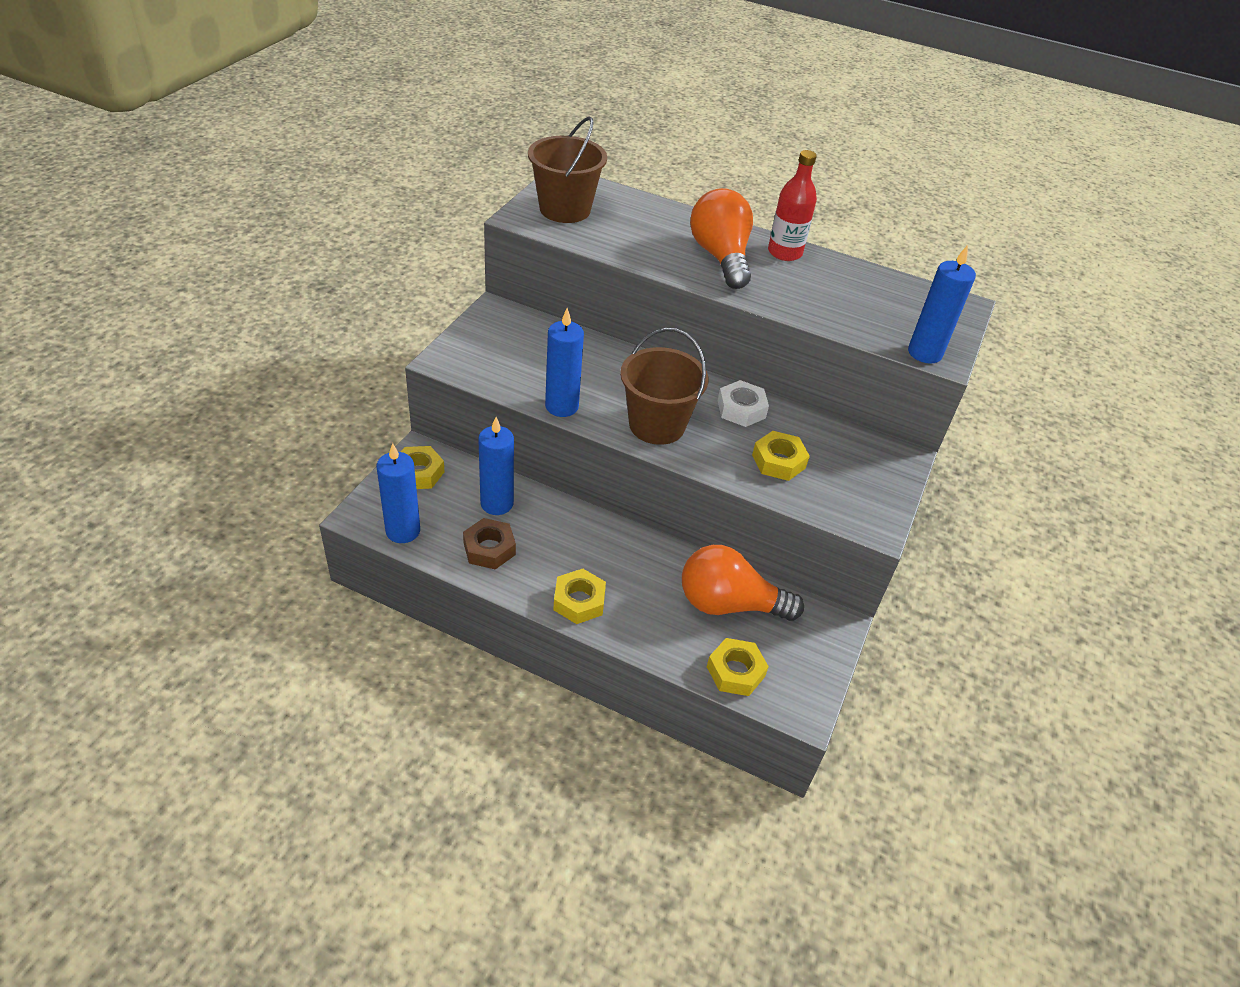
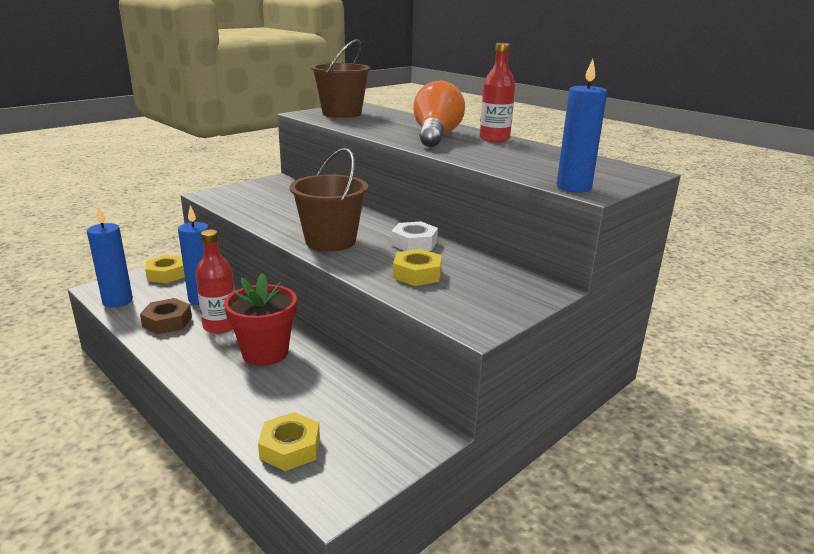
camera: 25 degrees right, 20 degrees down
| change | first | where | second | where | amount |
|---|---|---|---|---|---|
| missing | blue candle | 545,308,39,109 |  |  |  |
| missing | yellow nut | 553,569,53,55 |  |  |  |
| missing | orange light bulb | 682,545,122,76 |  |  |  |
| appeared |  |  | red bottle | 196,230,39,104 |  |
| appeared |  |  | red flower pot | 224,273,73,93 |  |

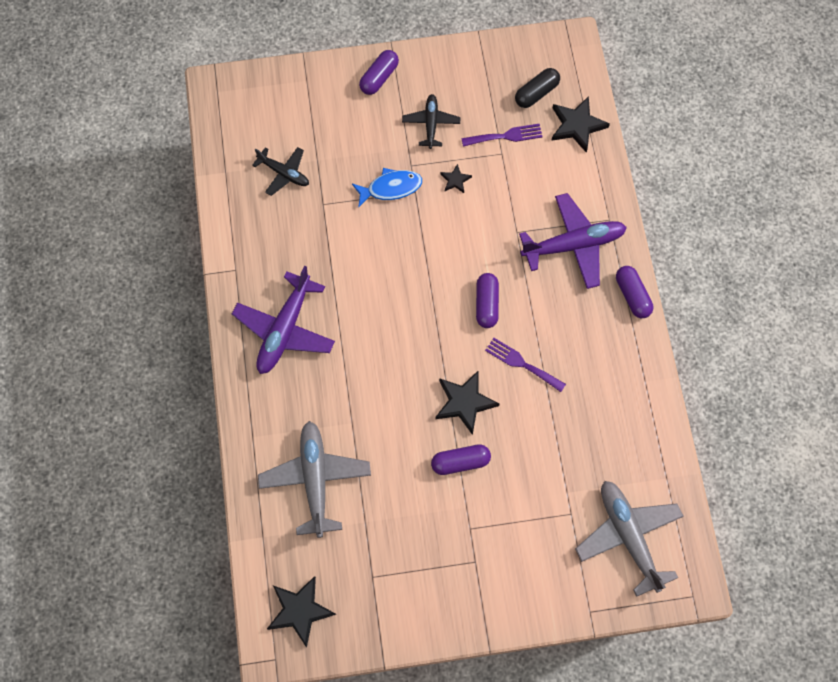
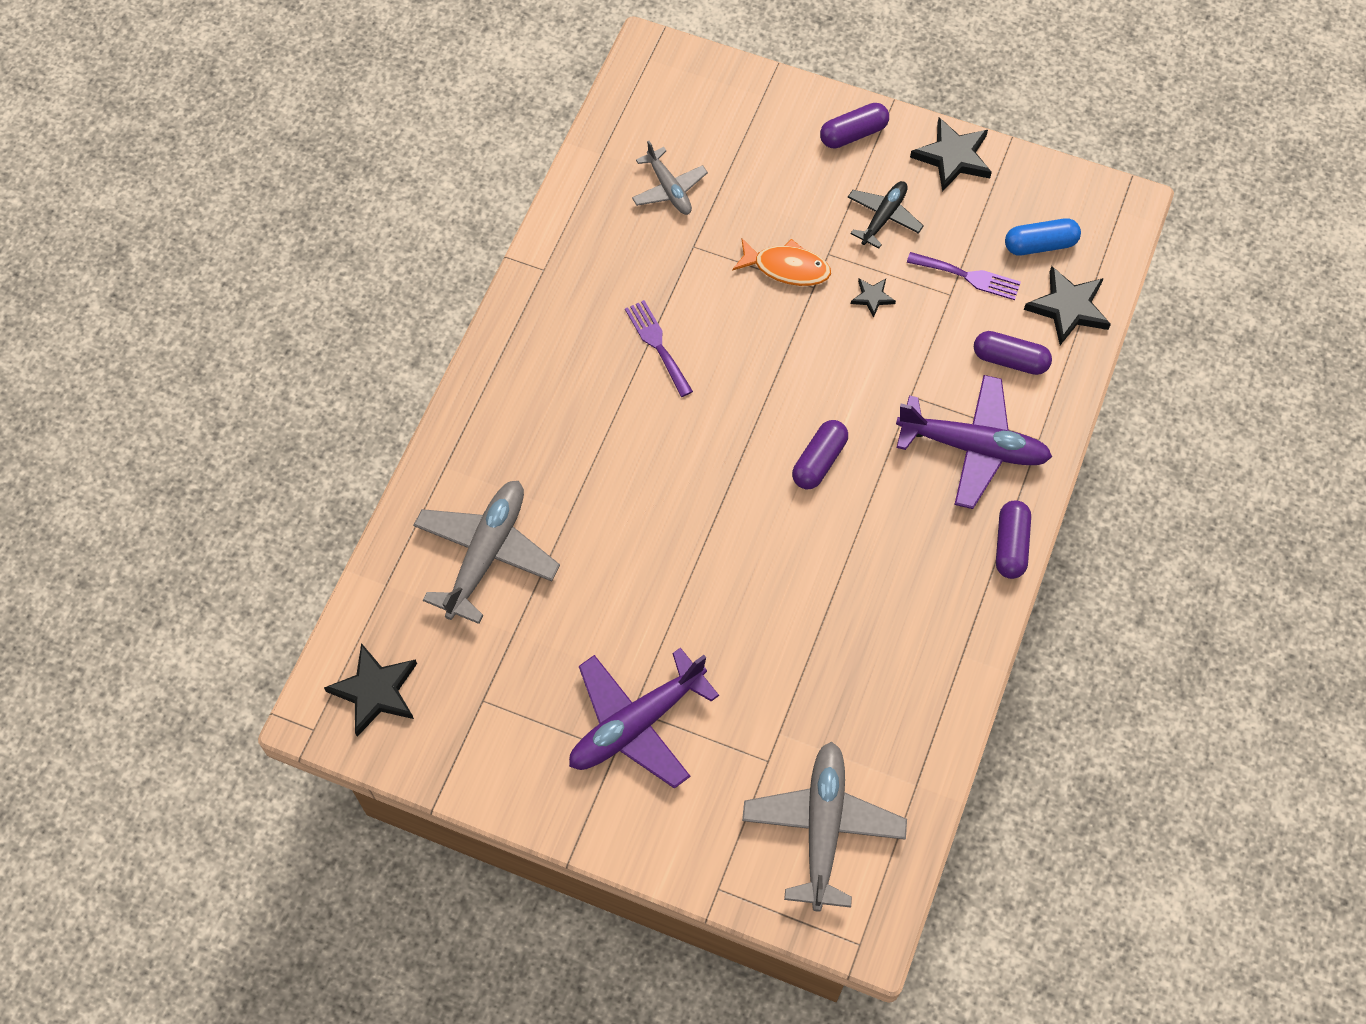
camera: 30 degrees right, 5 degrees down
| change | first | where | second | where | amount |
|---|---|---|---|---|---|
| relocated | purple plane | 232,266,103,108 |  | 569,648,150,141 |  |
| relocated | purple capsule | 431,444,60,31 |  | 974,331,78,44 |  |
| relocated | black star | 435,370,64,65 |  | 910,117,82,75 |  |
| relocated | purple fork | 485,338,81,54 |  | 625,300,68,97 |  |
| colour | black plane | 252,147,57,49 | grey plane | 632,141,76,74 |  |
| colour | blue fish | 352,168,70,40 | orange fish | 732,239,99,47 |  |
| colour | black capsule | 515,68,45,40 | blue capsule | 1005,218,76,38 |  |

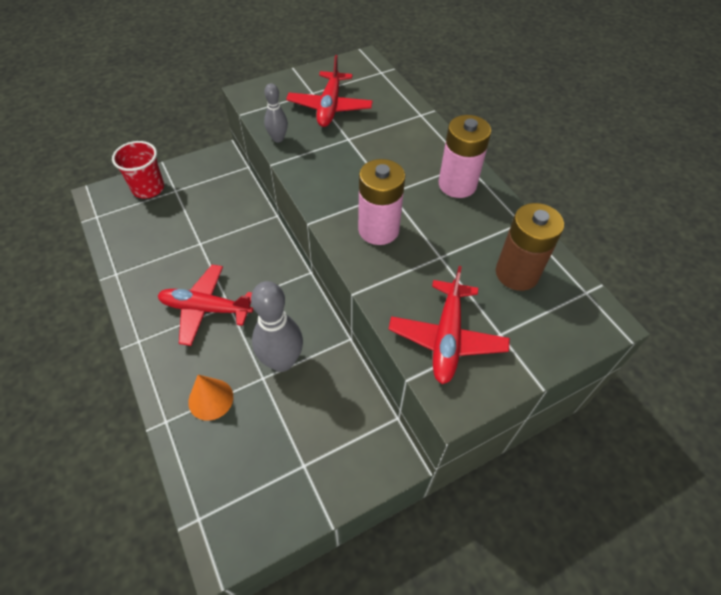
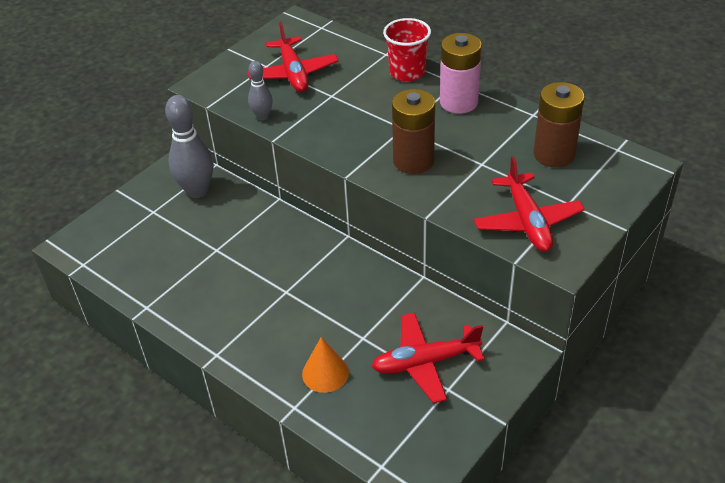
camera: 20 degrees left, 10 degrees down
| change | first | where | second | where | amount |
|---|---|---|---|---|---|
| relocated | red cup | 112,141,52,58 |  | 383,18,48,63 |  |
| relocated | red plane | 157,265,96,81 |  | 371,313,114,90 |  |
| relocated | grey bowling pin | 251,281,52,91 |  | 165,95,48,103 |  |
| colour | pink battery | 358,159,47,86 | brown battery | 392,89,43,85 |  |

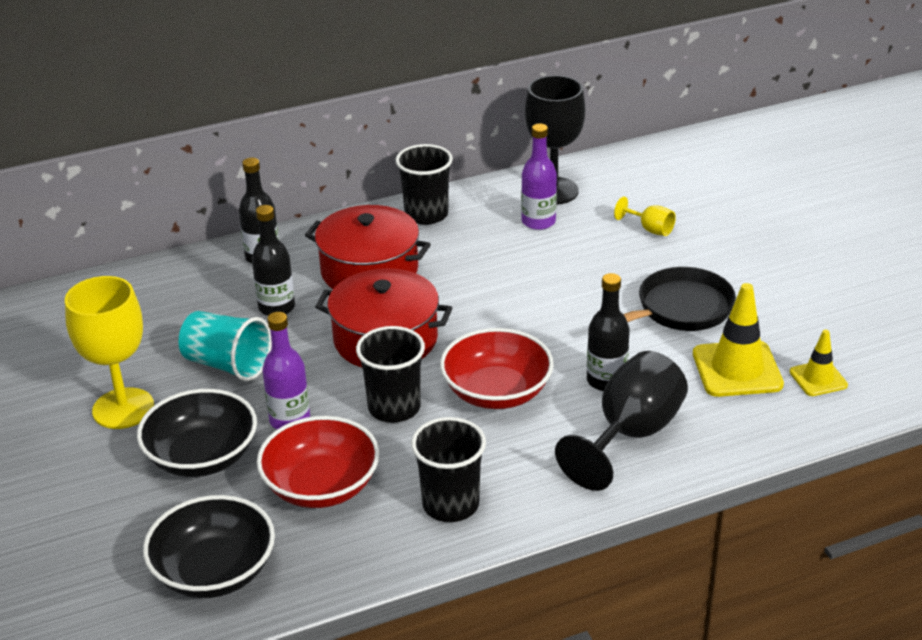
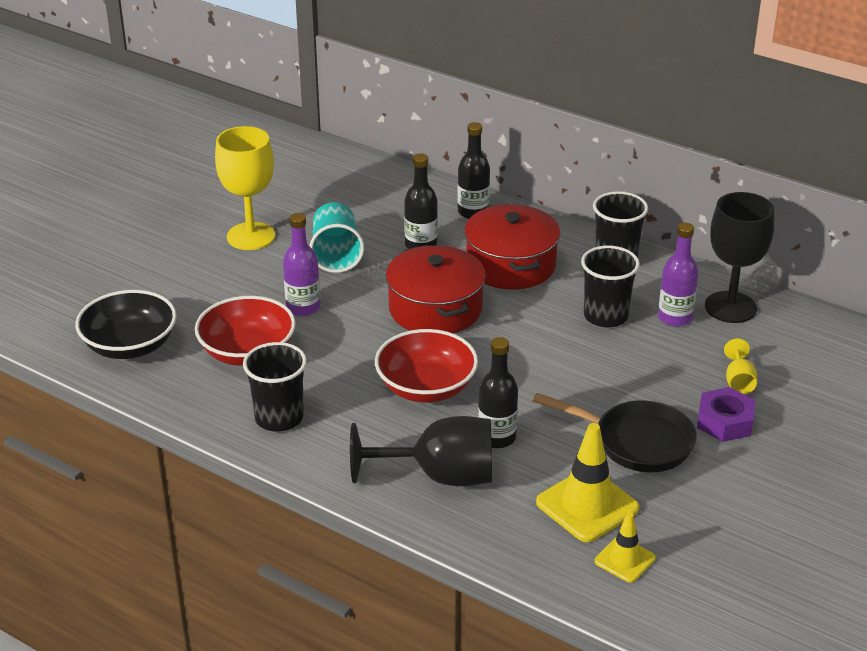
camera: 55 degrees right, 0 degrees up
| change | first | where | second | where | amount |
|---|---|---|---|---|---|
| missing | black bowl | 137,389,120,88 |  |  |  |
| appeared |  |  | purple nut | 697,387,59,55 |  |
| relocated | black cup | 356,326,69,97 |  | 581,246,59,81 |  |

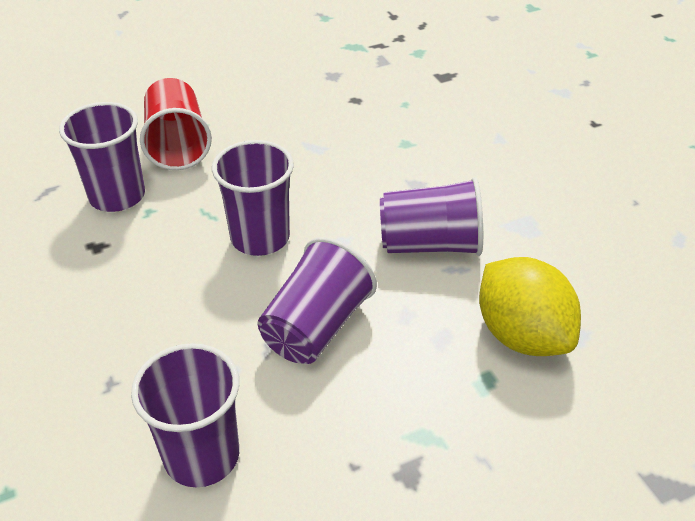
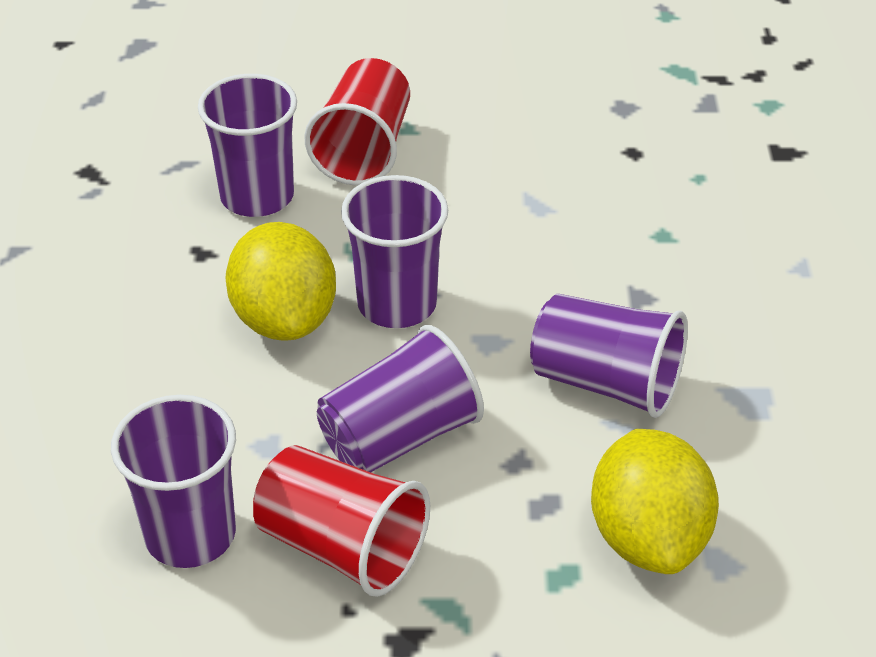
camera: 25 degrees right, 0 degrees up
| change | first | where | second | where | amount |
|---|---|---|---|---|---|
| appeared |  |  | yellow lemon | 225,222,111,119 |  |
| appeared |  |  | red cup | 253,445,177,152 |  |

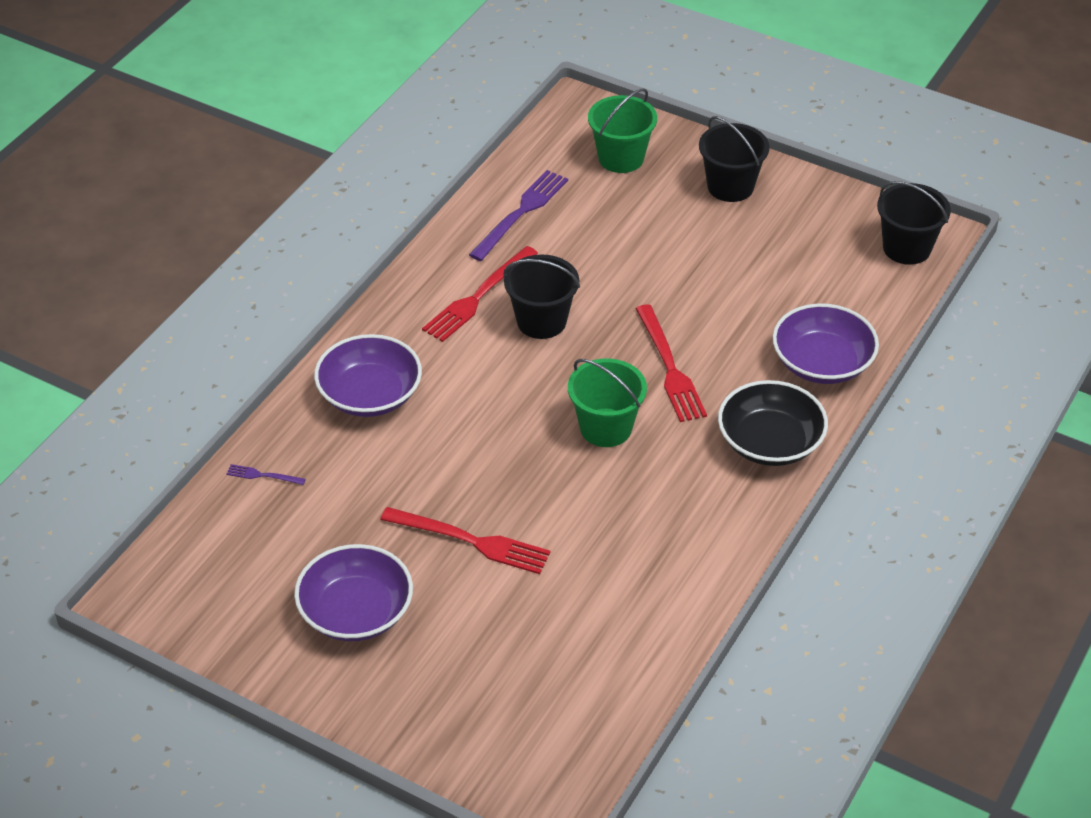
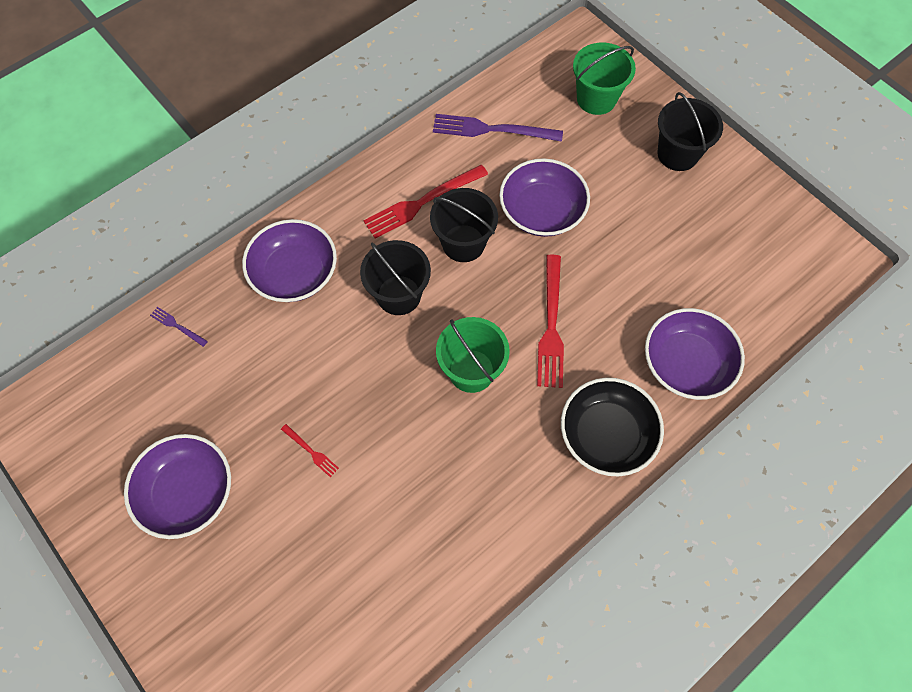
camera: 20 degrees right, 20 degrees up
| change | first | where | second | where | amount |
|---|---|---|---|---|---|
| appeared |  |  | purple bowl | 499,158,91,79 |  |
| relocated | black bucket | 877,181,74,84 |  | 360,240,71,75 |  |
| spun | purple fork | 469,170,99,91 |  | 433,114,130,28 | 135 degrees counterclockwise |
| size | red fork | 380,507,171,67 |  | 281,424,58,53 | x0.47 |

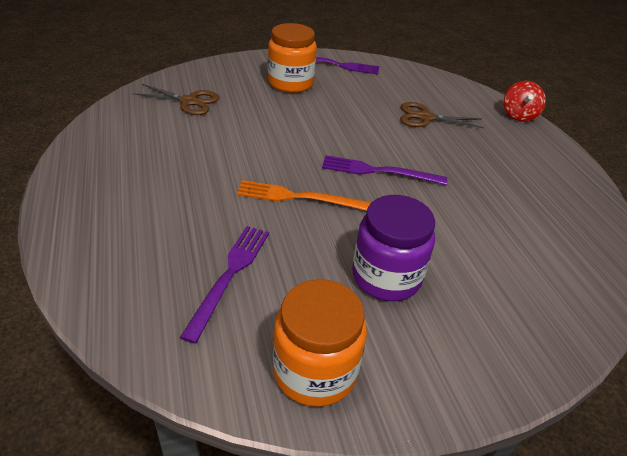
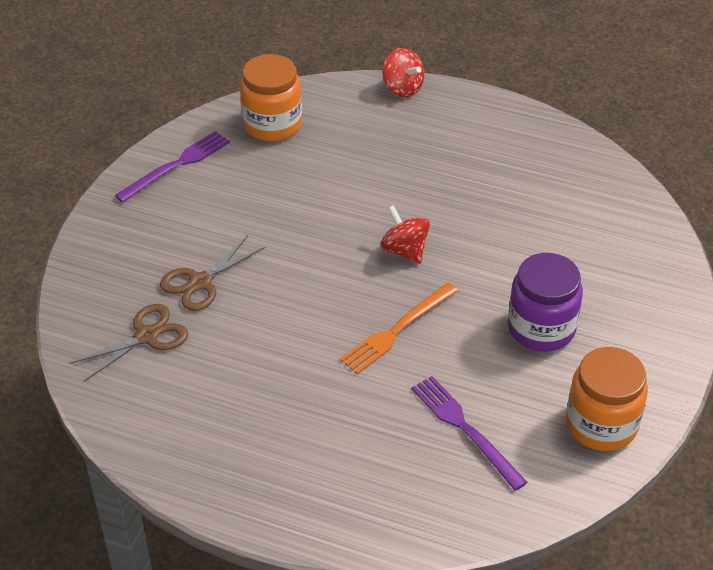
camera: 50 degrees left, 5 degrees up
| change | first | where | second | where | amount |
|---|---|---|---|---|---|
| relocated | orange jar | 268,23,49,70 |  | 240,54,62,87 |  |
| relocated | brown scissors | 401,102,83,26 |  | 160,236,105,75 |  |
| exchanged | purple fork | 322,155,125,30 | red spinning top | 380,205,50,59 |  |

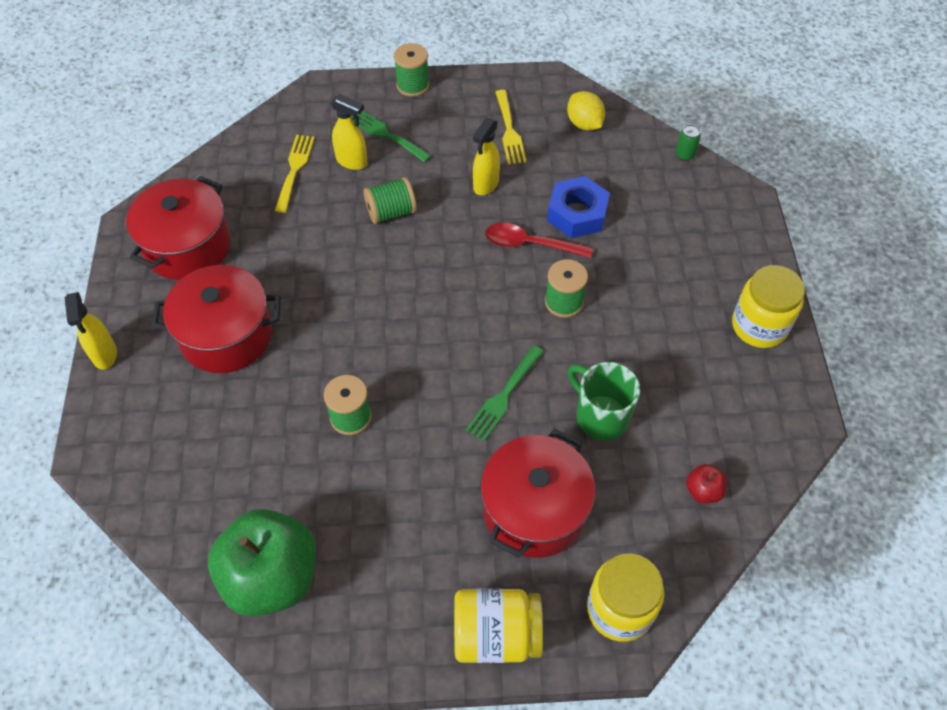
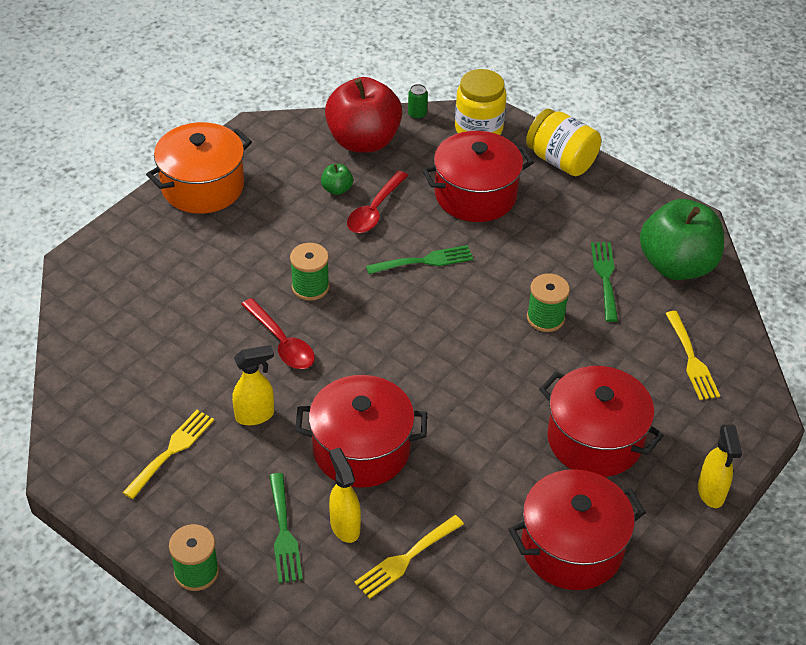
camera: 140 degrees left, 10 degrees down
| change | first | where | second | where | amount |
|---|---|---|---|---|---|
| missing | blue nut | 547,176,63,62 |  |  |  |
| missing | yellow lemon | 567,91,38,40 |  |  |  |
| appeared |  |  | green apple | 321,164,32,31 |  |
| appeared |  |  | green fork | 591,242,27,80 |  |
| appeared |  |  | yellow fork | 665,311,55,89 |  |
| relocated | green can | 676,124,25,37 |  | 408,84,20,36 |  |
| exchanged | green spool | 364,177,53,47 | red pot | 295,375,132,113 |  |
| exchanged | green mug | 568,362,72,79 | red spoon | 347,171,61,62 |  |
| exchanged | yellow jar | 732,265,73,83 | orange pot | 146,122,106,92 |  |
| spun | yellow spray bottle | 65,292,52,78 |  | 698,424,44,84 | 150 degrees clockwise |
| size | red apple | 686,464,41,40 |  | 325,77,77,76 | x2.46 |

